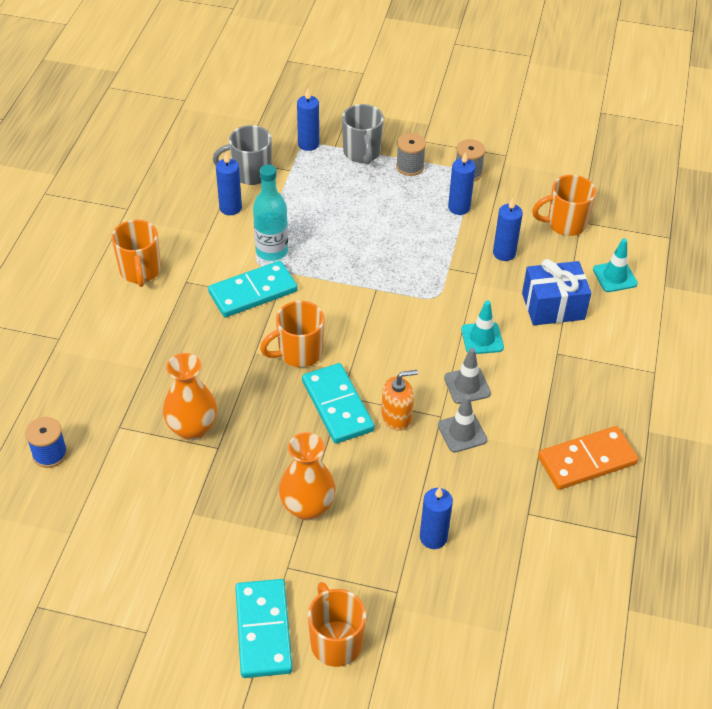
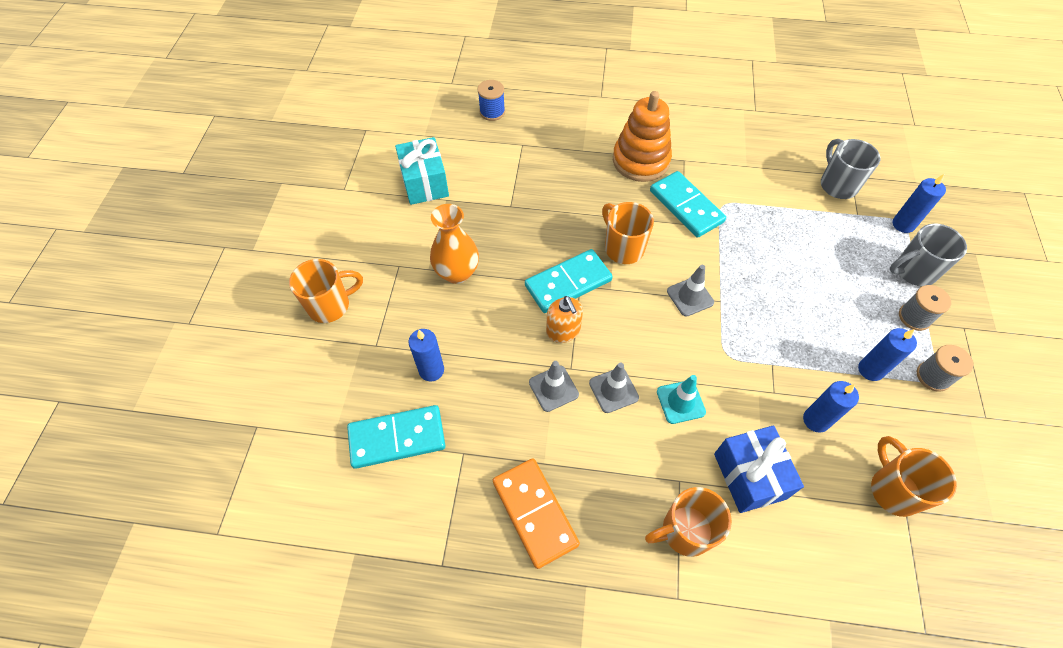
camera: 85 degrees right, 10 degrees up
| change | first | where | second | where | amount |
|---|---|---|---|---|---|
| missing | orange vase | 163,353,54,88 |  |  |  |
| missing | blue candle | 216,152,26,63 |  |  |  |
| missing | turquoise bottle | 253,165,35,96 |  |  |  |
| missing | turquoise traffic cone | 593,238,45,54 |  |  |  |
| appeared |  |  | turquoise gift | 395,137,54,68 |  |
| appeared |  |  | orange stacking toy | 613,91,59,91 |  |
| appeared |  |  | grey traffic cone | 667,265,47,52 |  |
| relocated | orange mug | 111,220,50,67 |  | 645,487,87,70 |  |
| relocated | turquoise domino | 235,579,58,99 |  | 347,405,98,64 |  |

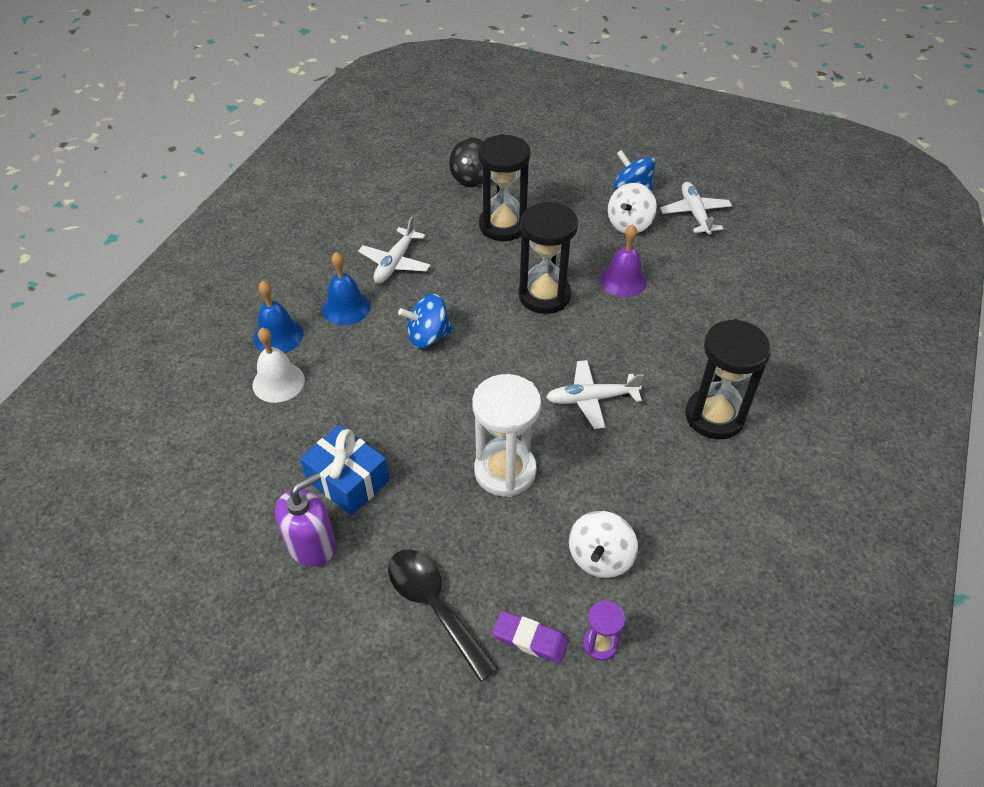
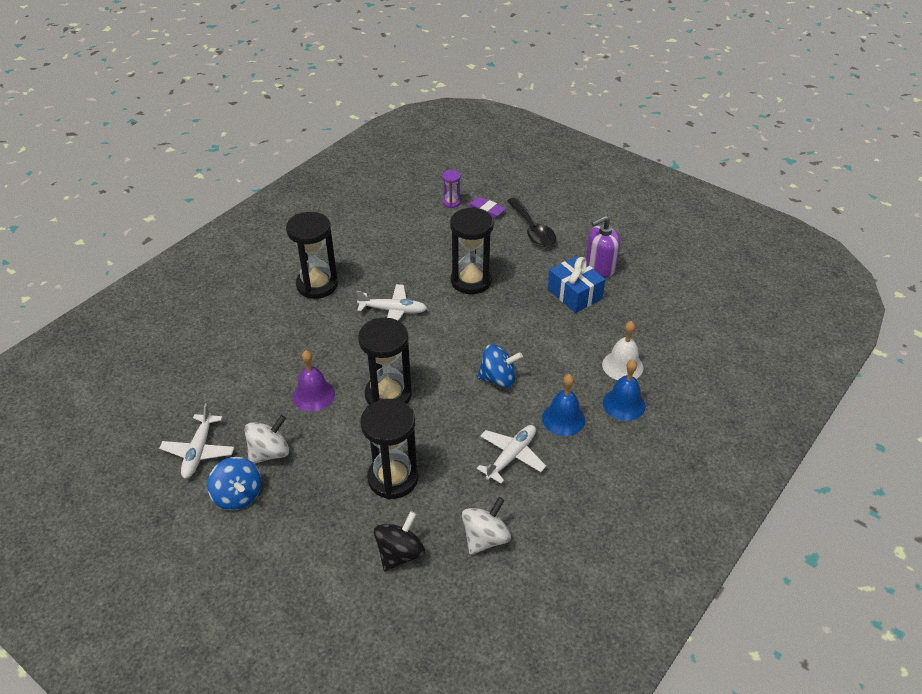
camera: 165 degrees left, 5 degrees down
| change | first | where | second | where | amount |
|---|---|---|---|---|---|
| relocated | white spinning top | 569,511,69,67 |  | 462,497,49,58 |  |
| colour | white hourglass | 472,374,69,123 | black hourglass | 450,207,44,87 |  |

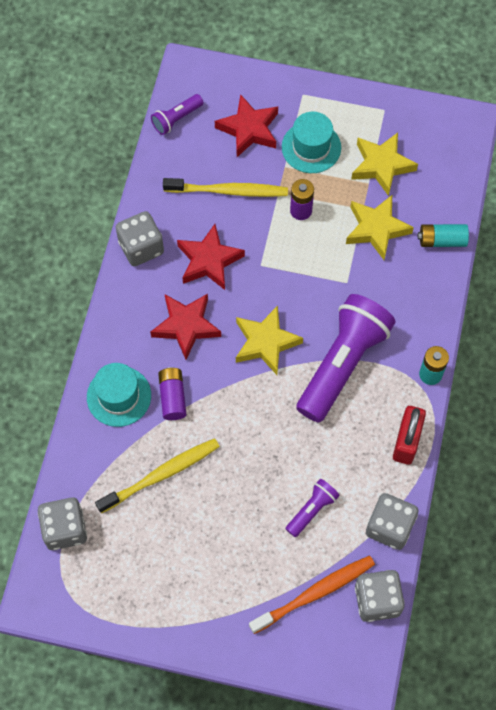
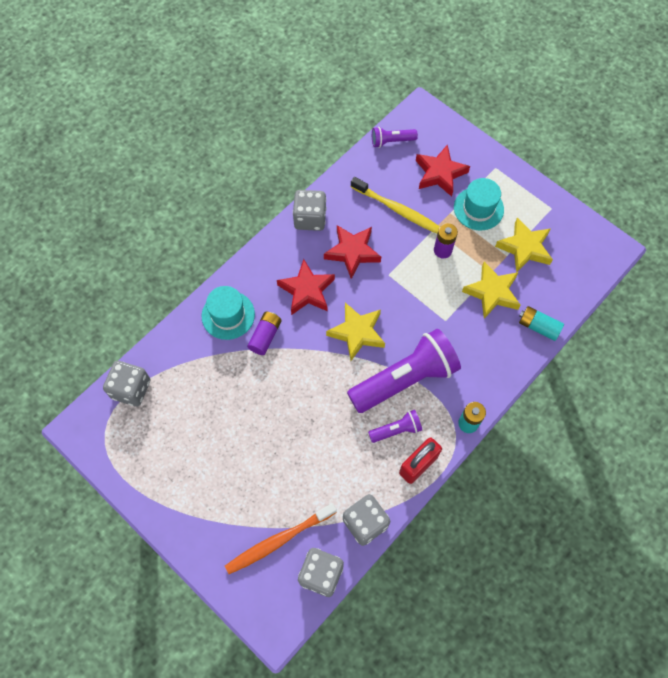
camera: 30 degrees right, 0 degrees up
| change | first | where | second | where | amount |
|---|---|---|---|---|---|
| missing | yellow toothbrush | 95,438,125,75 |  |  |  |
| relocated | purple flashlight | 286,479,54,58 |  | 368,410,54,33 |  |
| spun | orange toothbrush | 249,555,126,79 |  | 225,503,112,71 | 150 degrees clockwise |

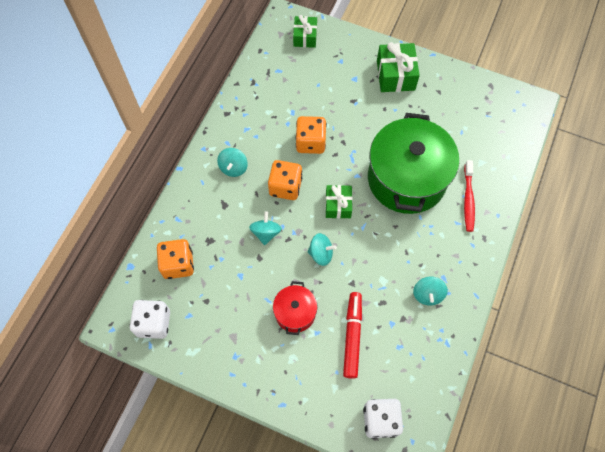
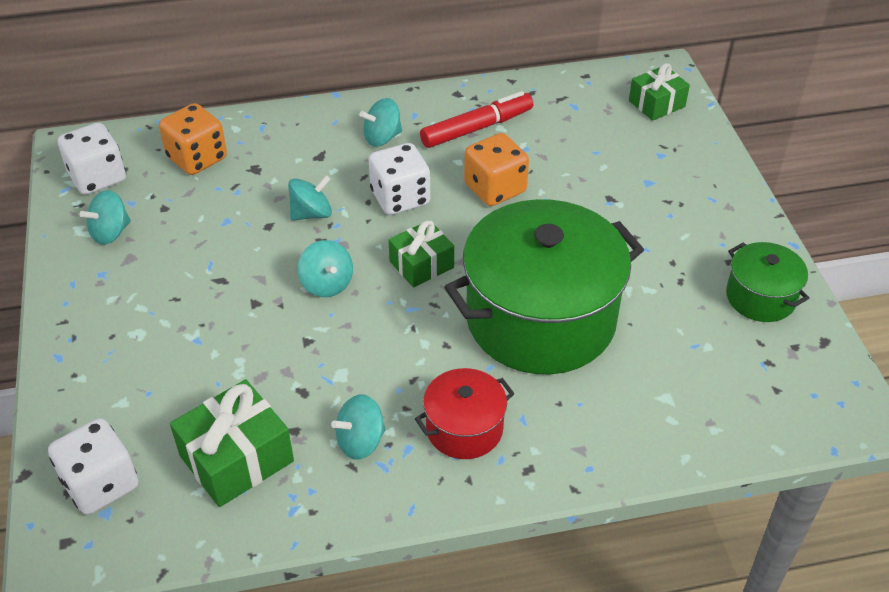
camera: 55 degrees right, 20 degrees down
| change | first | where | second | where | amount |
|---|---|---|---|---|---|
| missing | red toothbrush | 464,160,11,72 |  |  |  |
| appeared |  |  | turquoise spinning top | 80,190,51,55 |  |
| appeared |  |  | green pot | 726,242,83,80 |  |
| relocated | red pot | 273,281,44,54 |  | 415,368,100,91 |  |
| relocated | red marker | 343,292,19,87 |  | 420,91,113,57 |  |
| relocated | green gift | 377,42,43,50 |  | 170,379,124,128 |  |
| colour | orange dice | 268,160,34,40 | white dice | 369,143,61,72 |  |

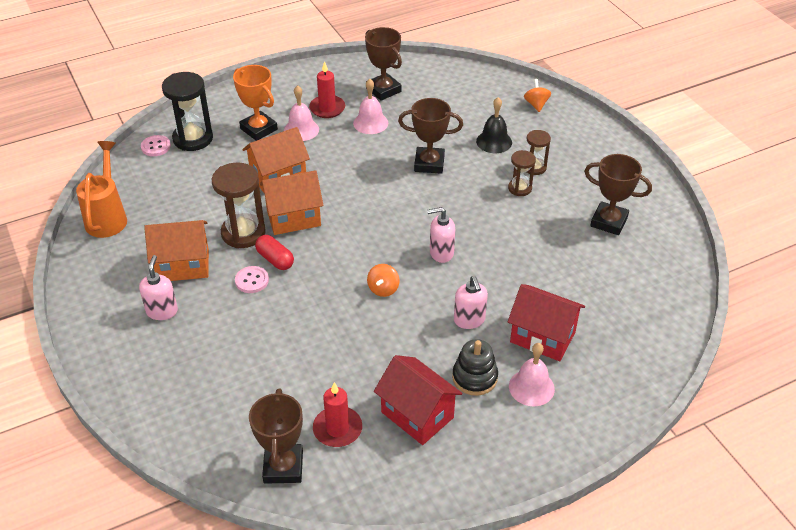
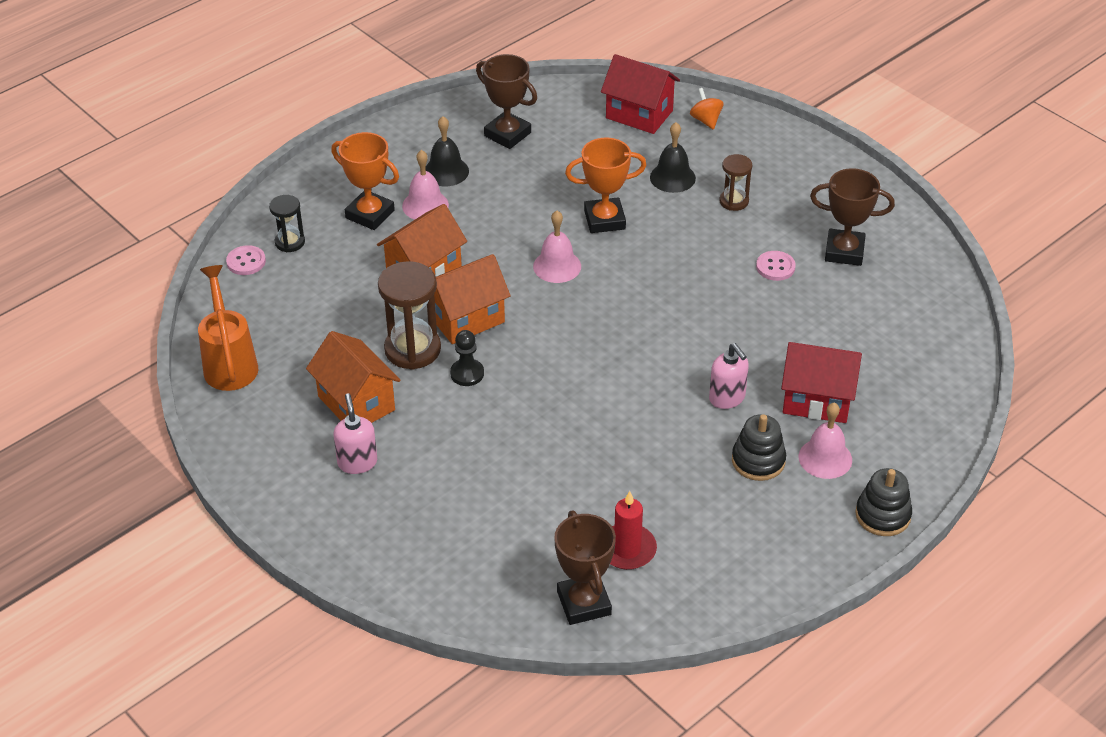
camera: 15 degrees left, 0 degrees up
| change | first | where | second | where | amount |
|---|---|---|---|---|---|
| missing | orange spinning top | 367,264,33,33 |  |  |  |
| missing | pink soap dispenser | 427,207,28,56 |  |  |  |
| missing | brown hourglass | 508,150,28,46 |  |  |  |
| appeared |  |  | black stacking toy | 855,468,57,68 |  |
| relocated | pink button | 235,266,34,27 |  | 756,251,40,30 |  |
| relocated | pink bell | 353,79,35,55 |  | 533,211,48,72 |  |
| relocated | red house | 374,355,88,90 |  | 601,54,79,80 |  |
| exchanged | red capsule | 255,235,39,35 | black pawn | 450,330,34,56 |  |
| exchanged | red candle | 309,61,36,57 | black bell | 426,116,43,70 |  |
| colour | brown trophy | 398,98,65,76 | orange trophy | 565,138,82,95 |  |
| spun | orange house | 144,220,65,61 |  | 306,331,95,92 | 75 degrees clockwise |
| size | black hourglass | 162,72,51,79 |  | 269,195,36,57 | x0.56 |

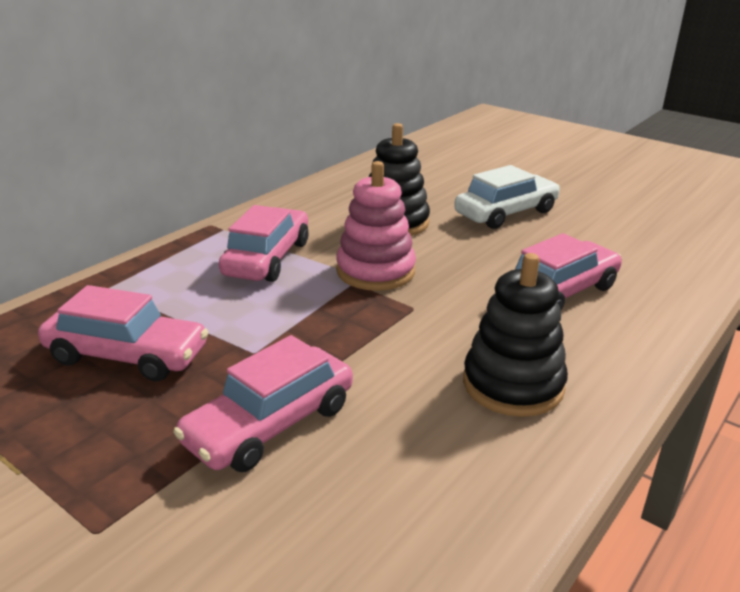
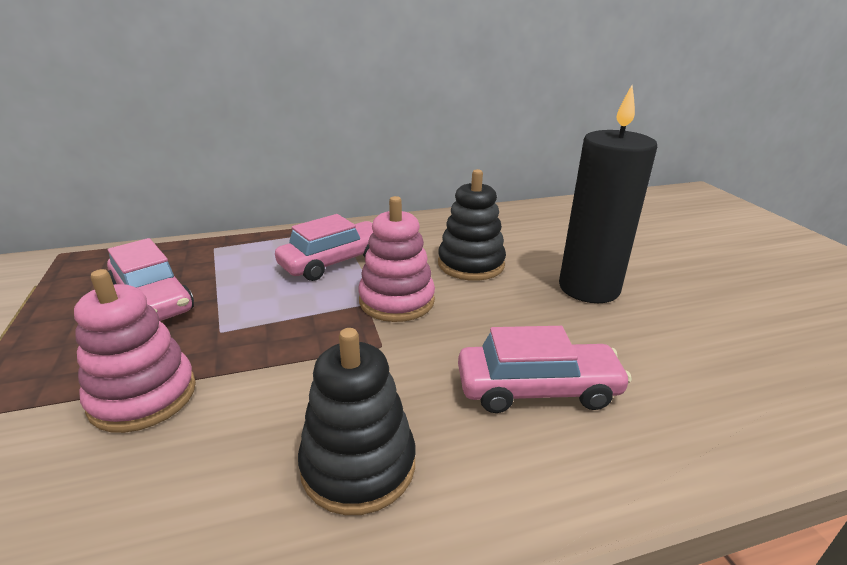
camera: 35 degrees right, 0 degrees up
| change | first | where | second | where | amount |
|---|---|---|---|---|---|
| exchanged | pink car | 173,335,180,137 | pink stacking toy | 74,269,122,164 |  |
| exchanged | white car | 454,165,107,64 | black candle | 559,85,98,218 |  |

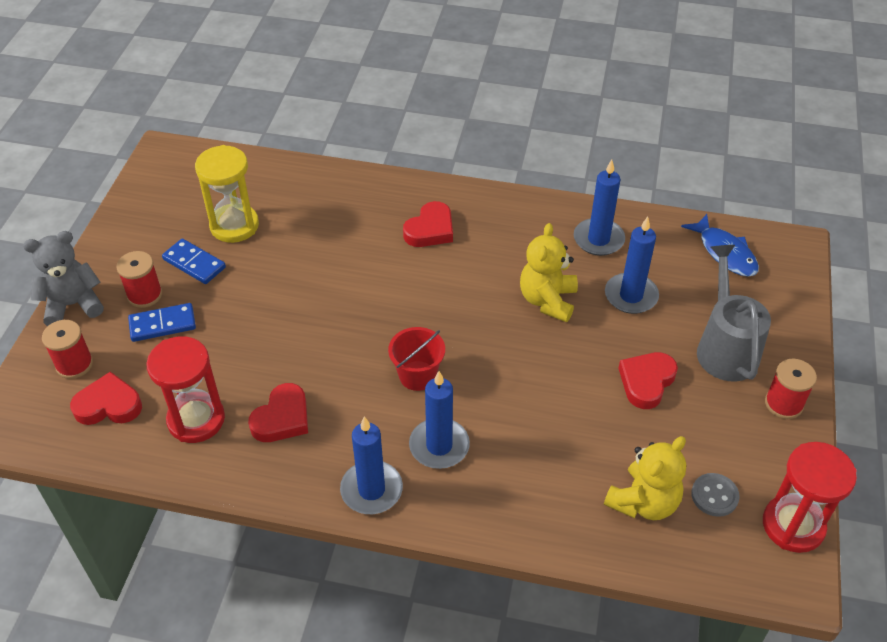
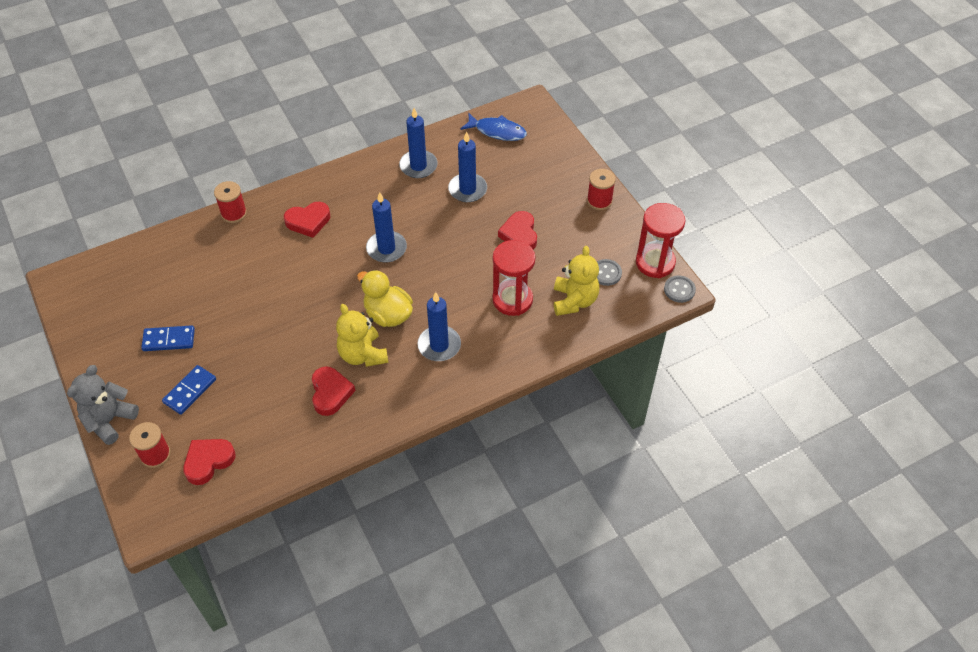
camera: 40 degrees left, 5 degrees up
| change | first | where | second | where | amount |
|---|---|---|---|---|---|
| missing | yellow hourglass | 195,145,64,98 |  |  |  |
| missing | grey watering can | 697,245,74,136 |  |  |  |
| appeared |  |  | grey button | 664,276,32,27 |  |
| relocated | red spool | 116,251,46,57 |  | 214,181,33,42 |  |
| relocated | red hourglass | 146,336,79,107 |  | 492,240,44,76 |  |
| relocated | blue candle | 340,417,63,97 |  | 366,192,41,71 |  |
| relocated | yellow teddy bear | 520,223,58,99 |  | 336,304,52,63 |  |
| exchanged | red bucket | 388,327,57,64 | yellow duck | 357,270,56,57 |  |
| spun | red heart | 403,201,50,46 |  | 284,202,46,36 | 75 degrees clockwise |

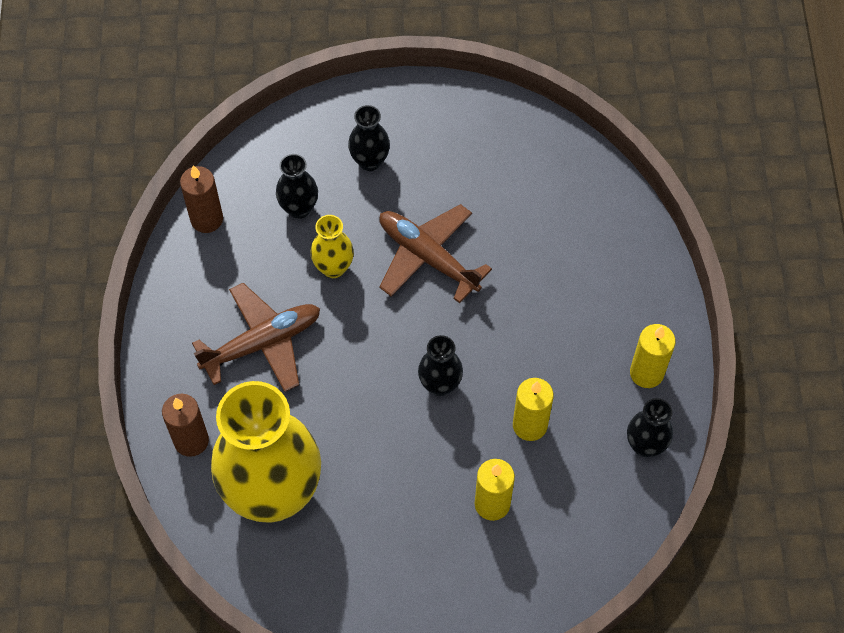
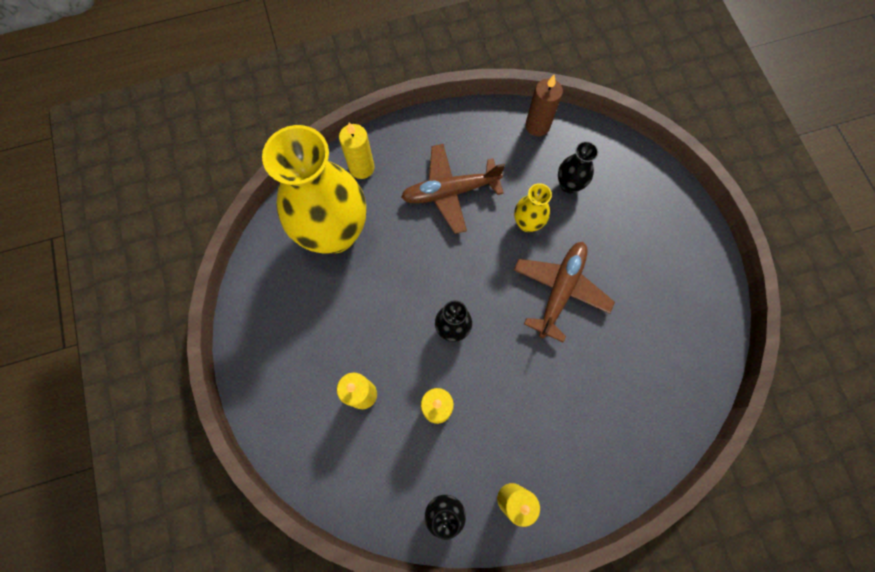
camera: 75 degrees right, 10 degrees up
| change | first | where | second | where | amount |
|---|---|---|---|---|---|
| missing | black vase | 348,105,42,66 |  |  |  |
| colour | brown candle | 162,394,47,63 | yellow candle | 339,122,35,57 |  |
| spun | brown plane | 192,283,128,109 |  | 401,144,104,90 | 120 degrees clockwise |

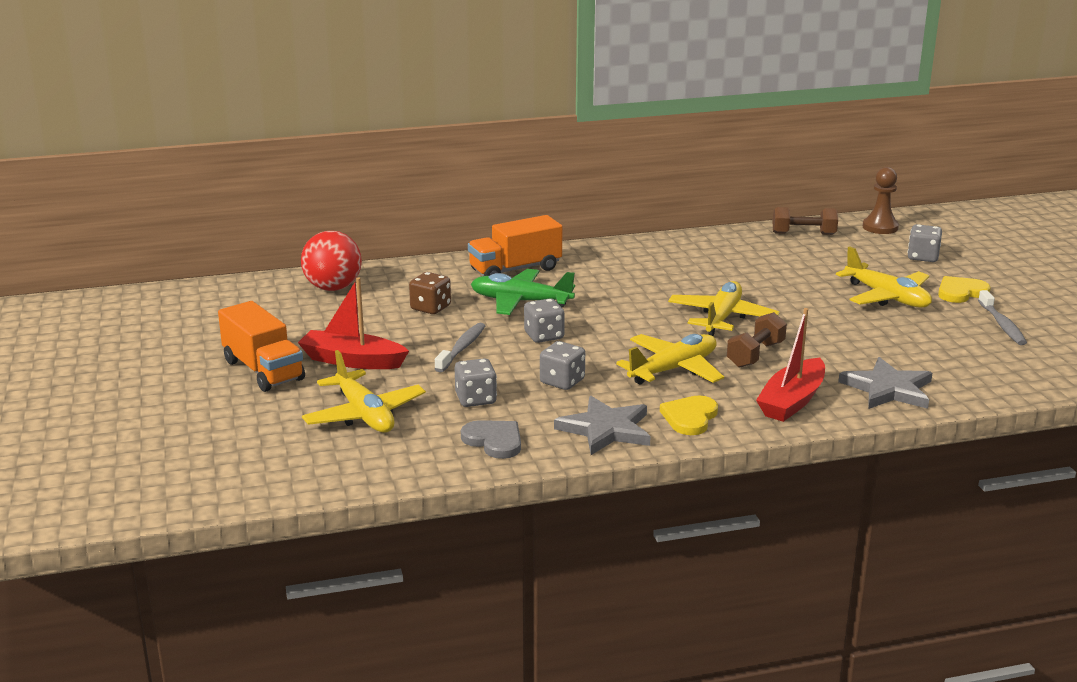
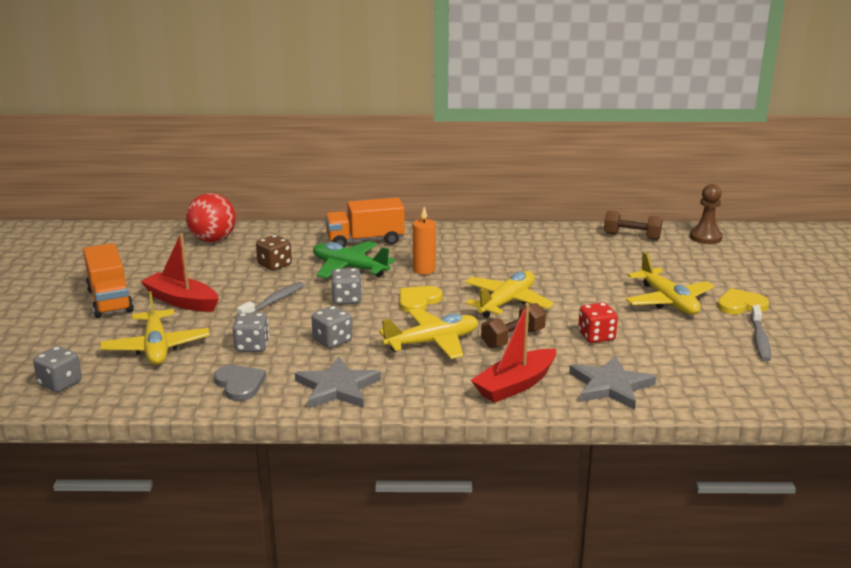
camera: 15 degrees right, 0 degrees up
| change | first | where | second | where | amount |
|---|---|---|---|---|---|
| appeared |  |  | orange candle | 413,207,23,68 |  |
| appeared |  |  | red dice | 578,303,40,40 |  |
| relocated | yellow heart | 660,395,58,40 |  | 400,286,43,27 |  |
| relocated | grey dice | 907,224,35,38 |  | 33,346,49,46 |  |

